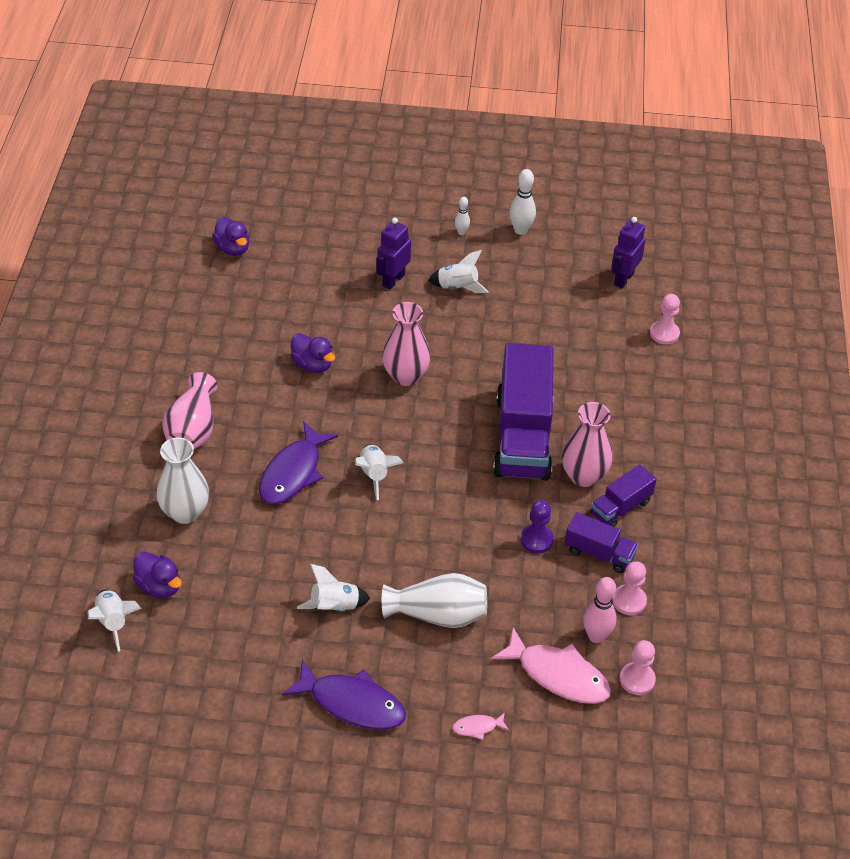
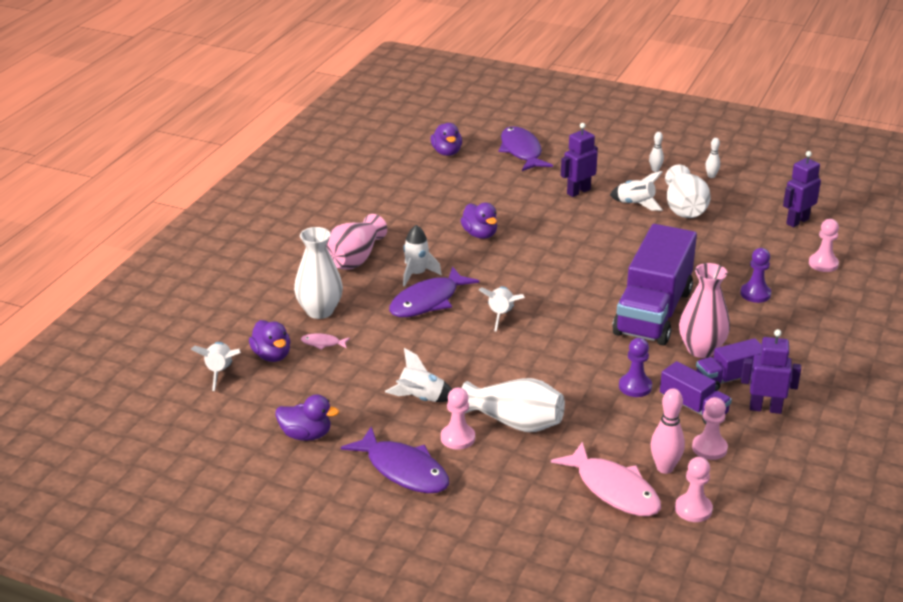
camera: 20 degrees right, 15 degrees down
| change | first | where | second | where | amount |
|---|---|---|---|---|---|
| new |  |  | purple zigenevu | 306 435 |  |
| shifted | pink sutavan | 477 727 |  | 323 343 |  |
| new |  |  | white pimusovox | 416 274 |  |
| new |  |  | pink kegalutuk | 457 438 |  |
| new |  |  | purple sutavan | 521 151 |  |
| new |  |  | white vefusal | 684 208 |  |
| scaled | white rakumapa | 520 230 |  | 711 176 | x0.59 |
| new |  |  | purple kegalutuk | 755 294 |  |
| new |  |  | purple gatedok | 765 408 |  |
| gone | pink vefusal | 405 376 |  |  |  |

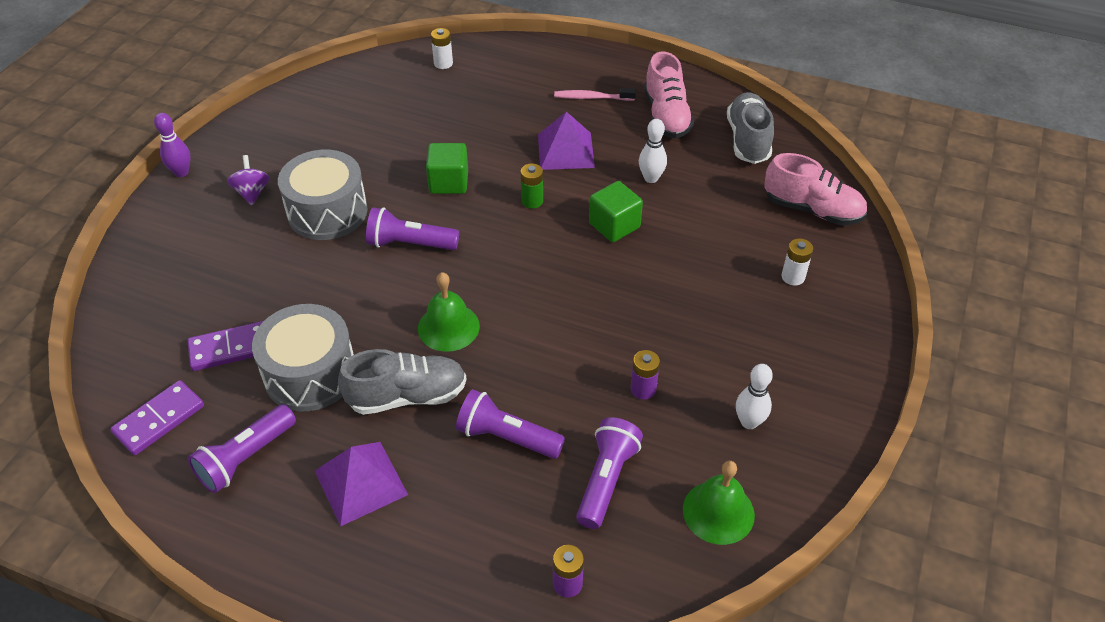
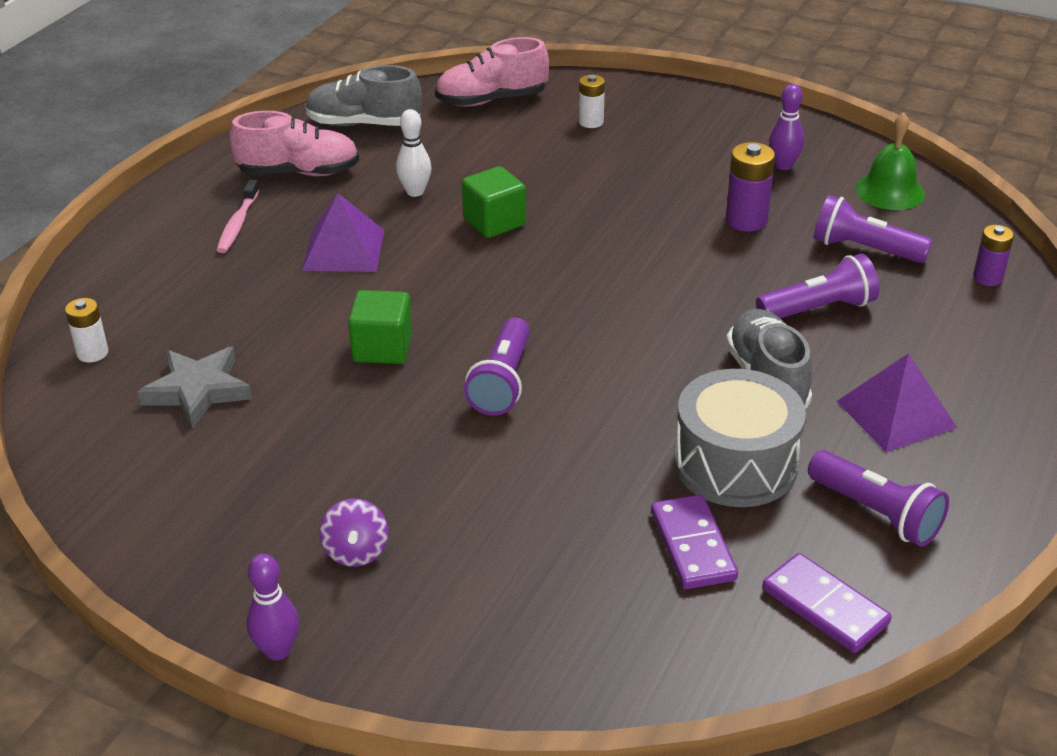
camera: 85 degrees left, 10 degrees down
| change | first | where | second | where | amount |
|---|---|---|---|---|---|
| new |  |  | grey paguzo | 198 390 |  |
| rotated | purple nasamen | 252 192 |  | 356 552 | 90 degrees counterclockwise |
| rotated | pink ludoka | 812 210 |  | 491 100 | 135 degrees counterclockwise |
| scaled | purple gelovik | 643 389 |  | 746 220 | x1.51 |
| rotated | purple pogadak | 507 437 |  | 818 309 | 135 degrees counterclockwise |
| repainted | white rakumapa | 749 422 | purple rakumapa | 783 165 |  |
| gone | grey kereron | 327 211 |  |  |  |
| gone | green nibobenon | 448 327 |  |  |  |
| gone | green gelovik | 532 201 |  |  |  |

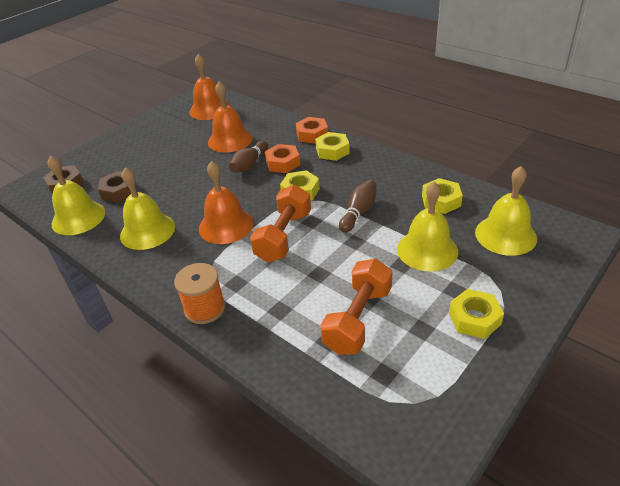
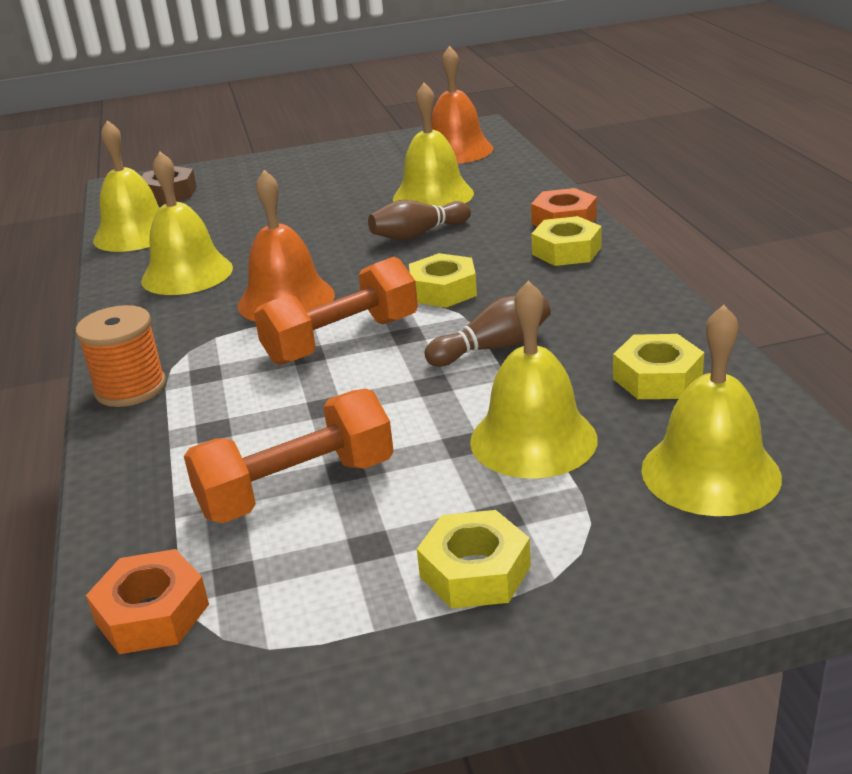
camera: 35 degrees right, 10 degrees down
| change | first | where | second | where | amount |
|---|---|---|---|---|---|
| shifted | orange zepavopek | 283 163 |  | 152 613 |  |
| repainted | orange nibobenon | 230 140 | yellow nibobenon | 433 196 |  |
| gone | brown zepavopek | 119 191 |  |  |  |

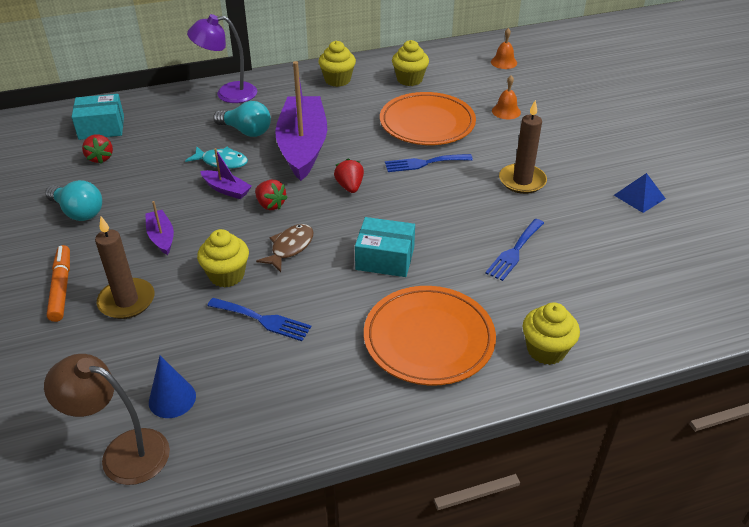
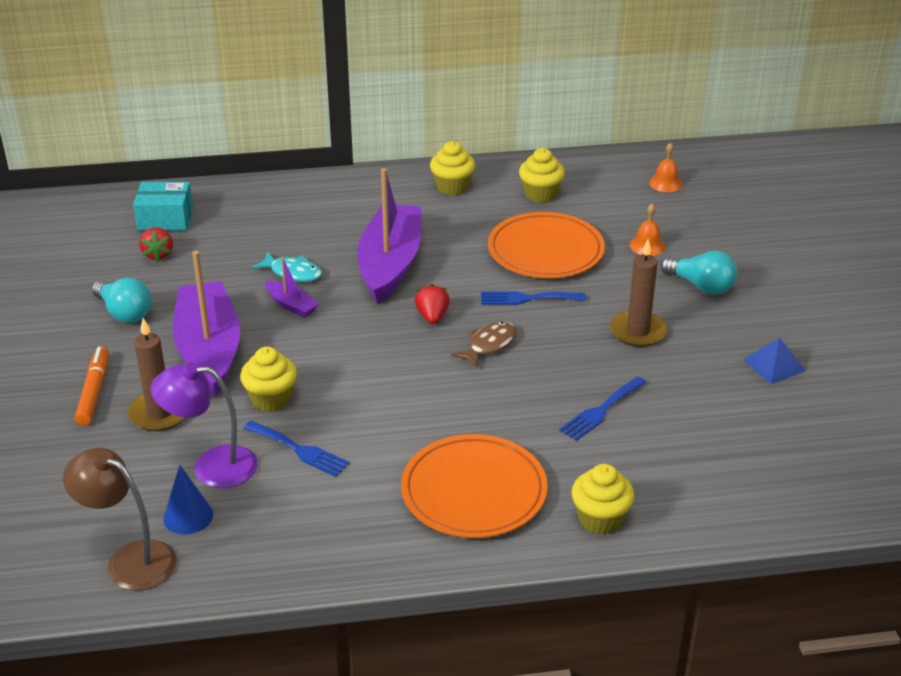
camera: 10 degrees right, 5 degrees down
| change | first | where | second | where | amount |
|---|---|---|---|---|---|
| shifted | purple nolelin | 228 93 |  | 211 466 |  |
| scaled | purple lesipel | 161 237 |  | 209 350 | x2.29 |
| shifted | brown sutavan | 290 248 |  | 489 345 |  |
| shifted | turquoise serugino | 246 131 |  | 701 286 |  |
| gone | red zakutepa | 270 205 |  |  |  |
| gone | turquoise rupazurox | 385 258 |  |  |  |

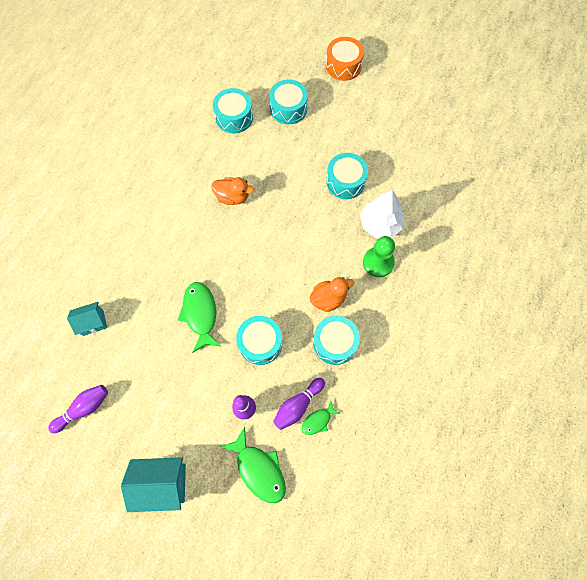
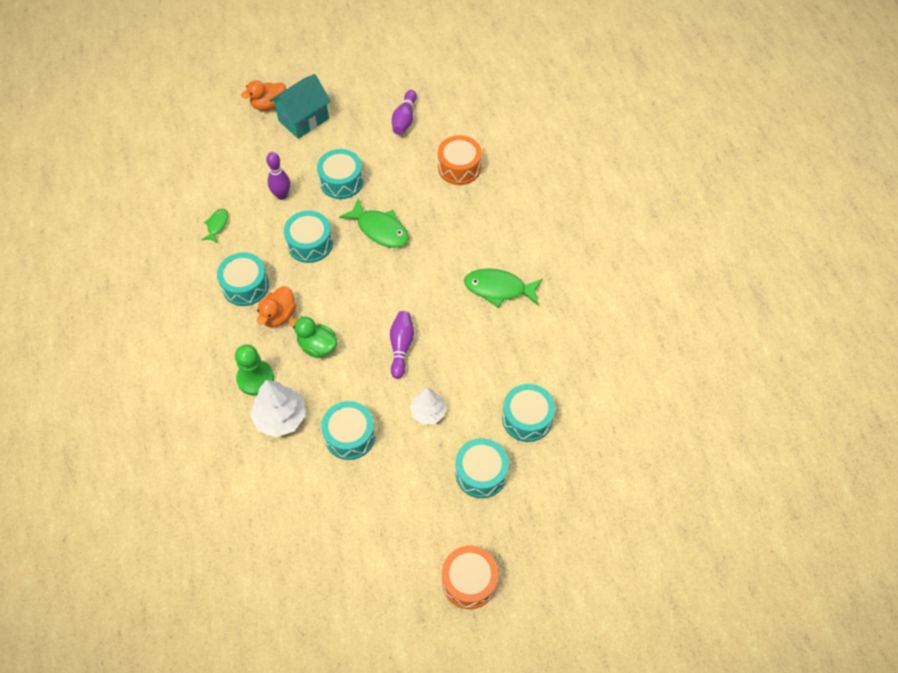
camera: 140 degrees right, 10 degrees down
| change | first | where | second | where | amount |
|---|---|---|---|---|---|
| shifted | orange zigenevu | 233 197 |  | 268 105 |  |
| new |  |  | green zigenevu | 317 346 |  |
| new |  |  | turquoise kereron | 341 181 |  |
| shifted | purple rakumapa | 298 405 |  | 401 347 |  |
| new |  |  | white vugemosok | 428 412 |  |
| swapped | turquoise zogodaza | 93 322 | orange kereron | 459 167 |  |
| shifted | green sutavan | 259 469 |  | 499 289 |  |

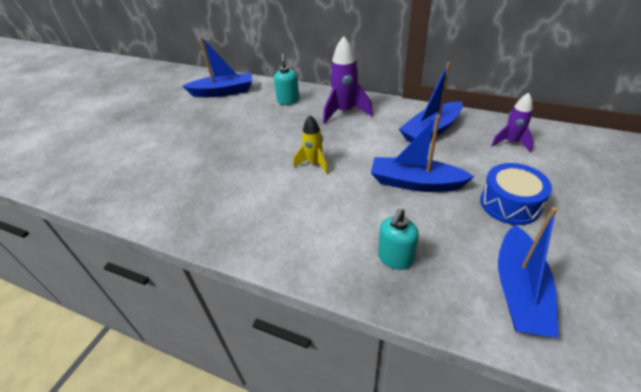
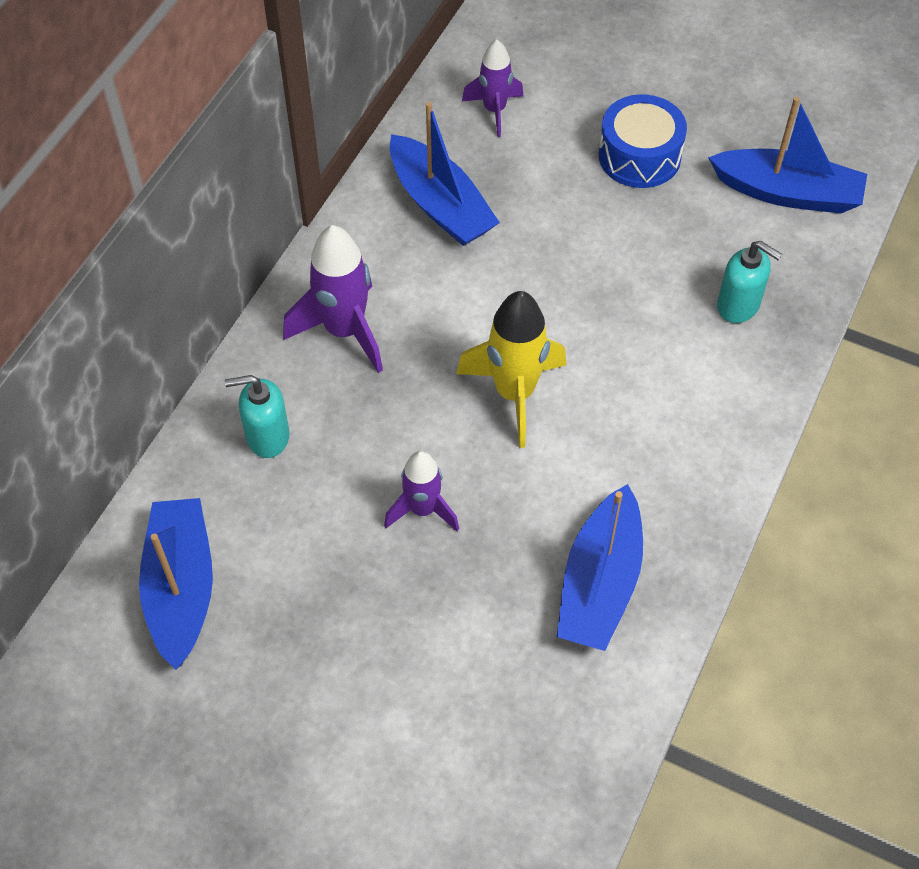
camera: 90 degrees left, 15 degrees up
| change | first | where | second | where | amount |
|---|---|---|---|---|---|
| new |  |  | purple pimusovox | 422 509 |  |
| scaled | yellow pimusovox | 314 163 |  | 514 393 | x1.57 |
| shifted | blue lesipel | 415 183 |  | 600 583 |  |

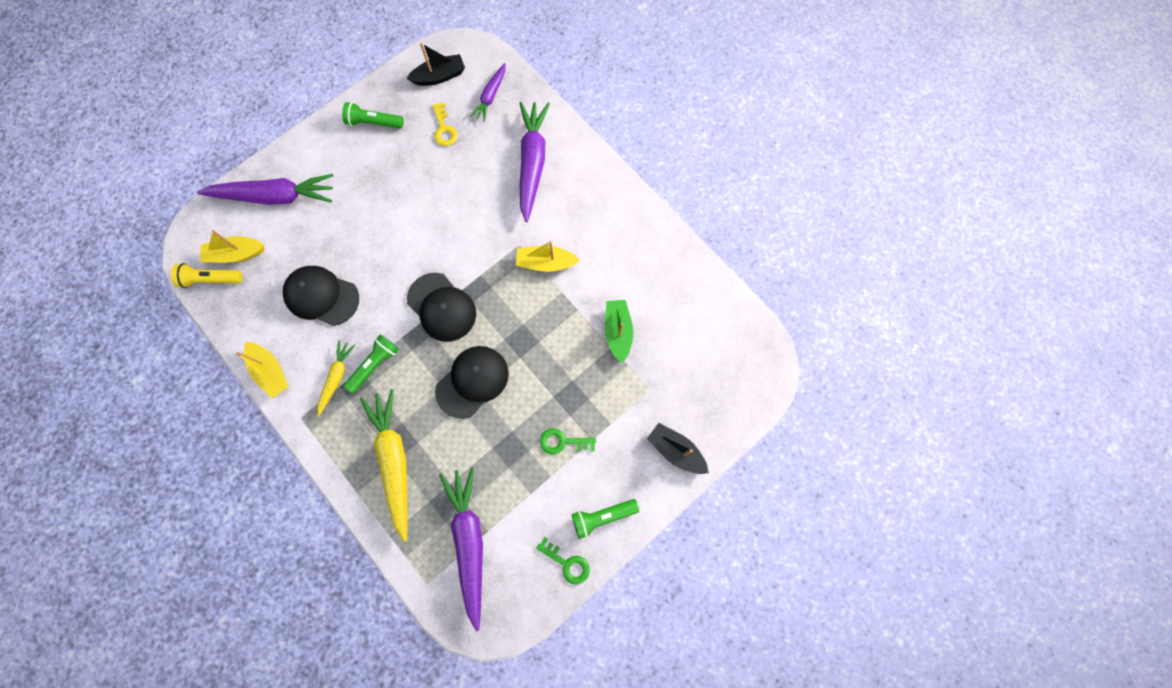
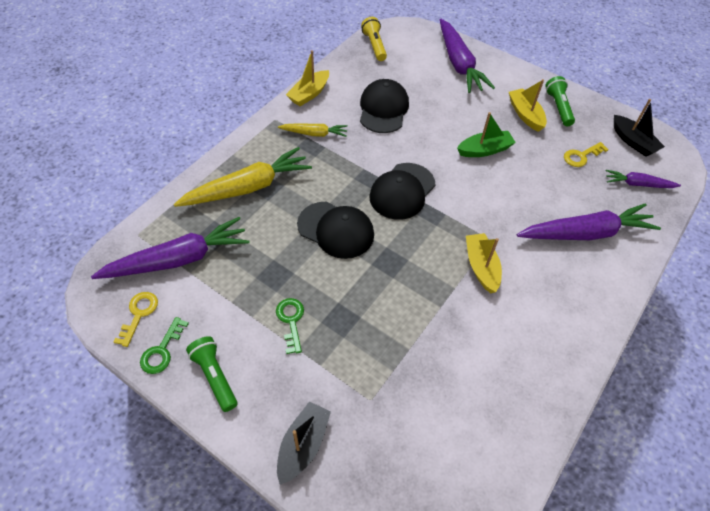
camera: 75 degrees right, 20 degrees down
| change | first | where | second | where | amount |
|---|---|---|---|---|---|
| new |  |  | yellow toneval | 139 314 |  |
| shifted | green lesipel | 618 332 |  | 484 150 |  |
| shifted | yellow lesipel | 236 254 |  | 525 115 |  |
| gone | green pogadak | 375 365 |  |  |  |

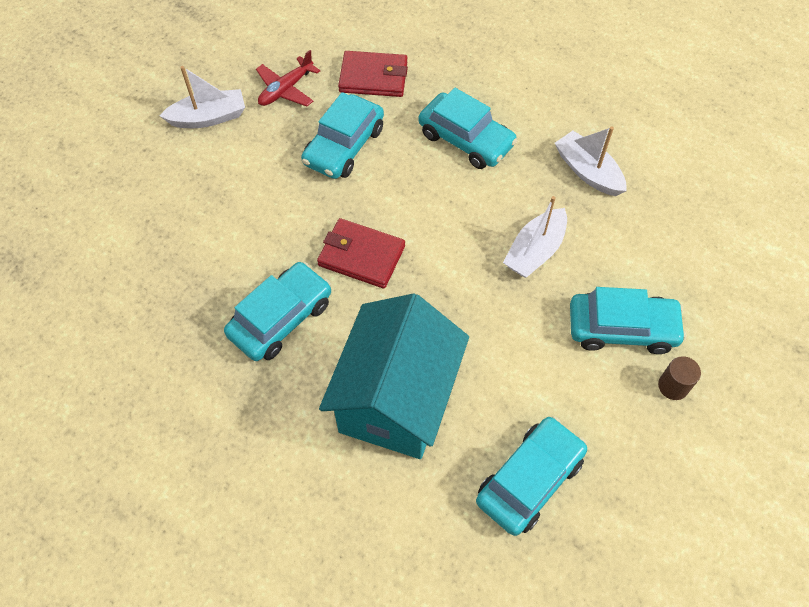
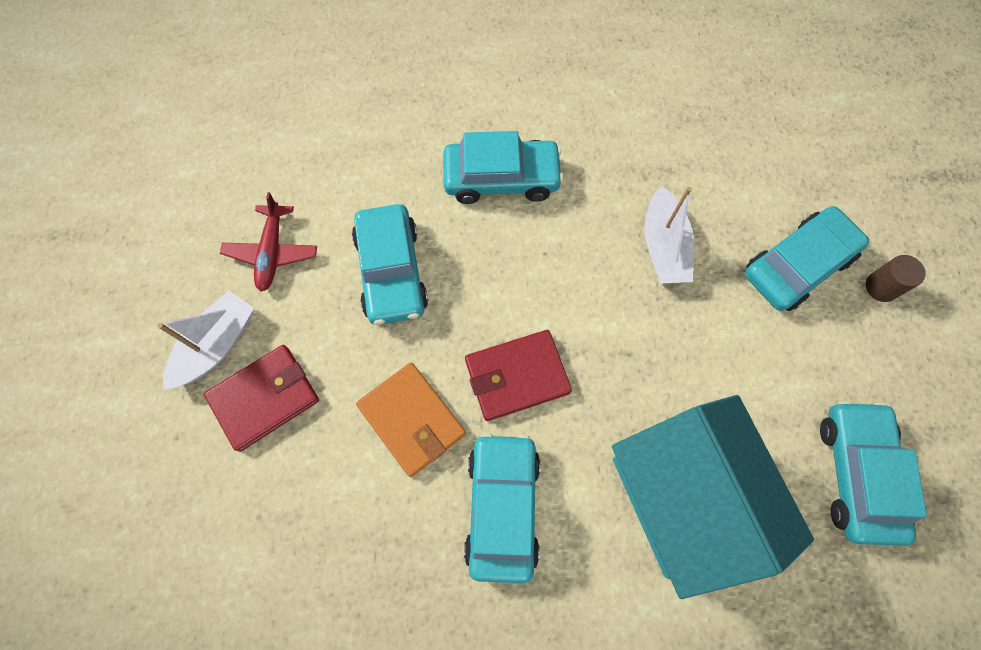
camera: 40 degrees left, 10 degrees up
| change | first | where | second | where | amount |
|---|---|---|---|---|---|
| shifted | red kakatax | 373 77 |  | 264 398 |  |
| new |  |  | orange kakatax | 412 420 |  |
| gone | white lesipel | 588 171 |  |  |  |

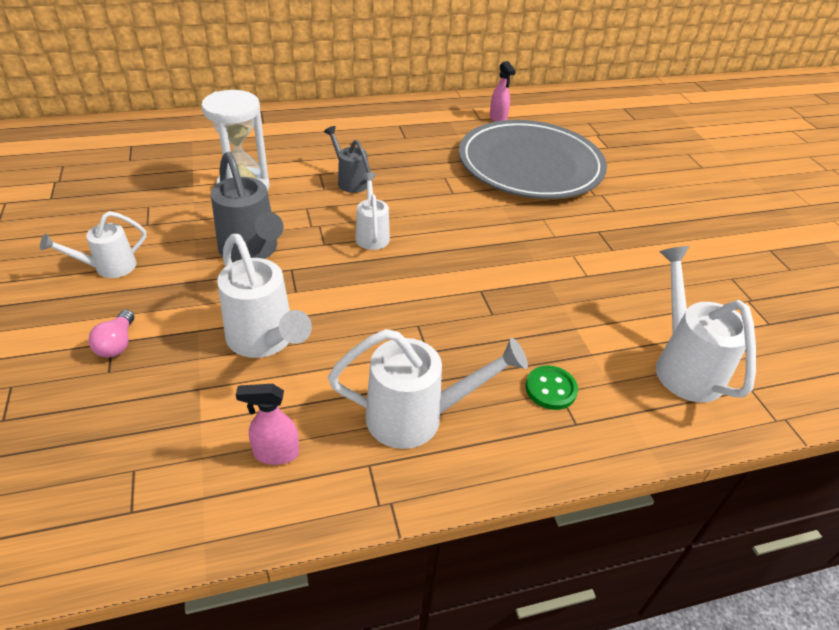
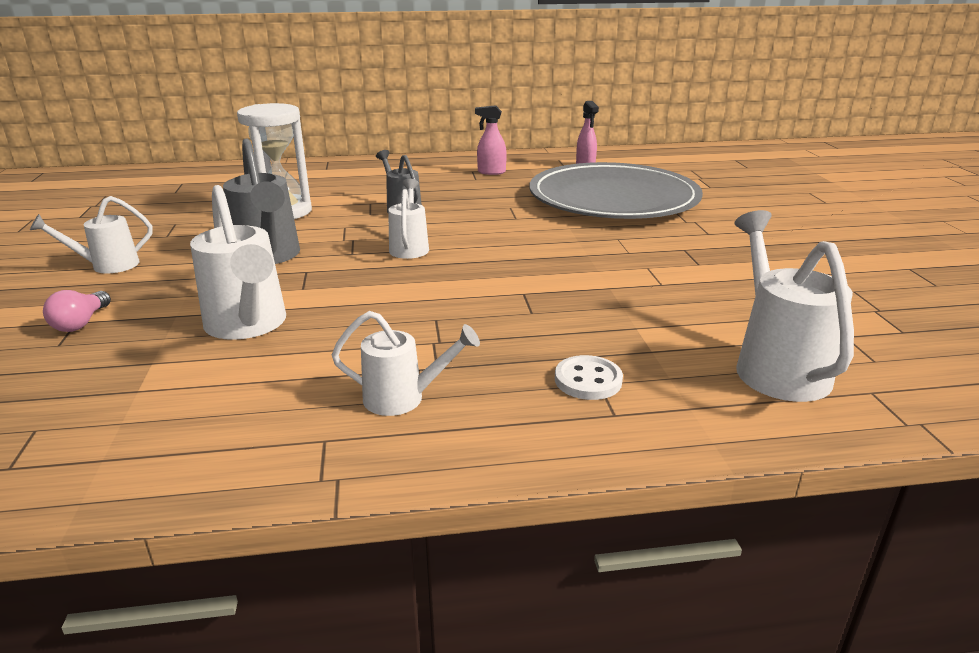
camera: 10 degrees right, 15 degrees down
| change | first | where | second | where | amount |
|---|---|---|---|---|---|
| scaled | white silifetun | 416 417 |  | 403 398 | x0.61 |
| shifted | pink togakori | 276 453 |  | 491 172 |  |
| repainted | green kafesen | 550 389 | white kafesen | 588 380 |  |

